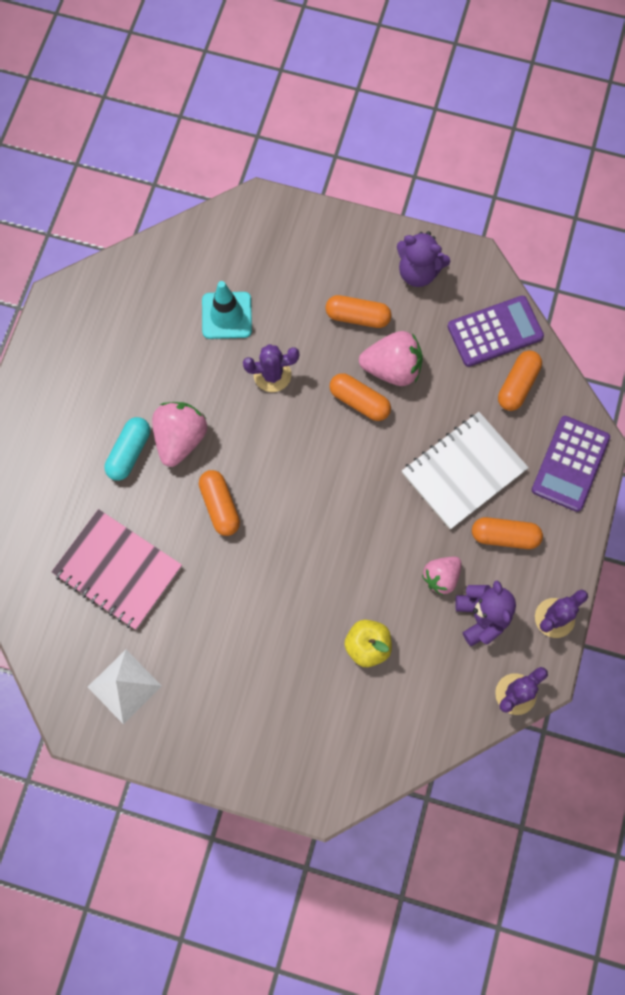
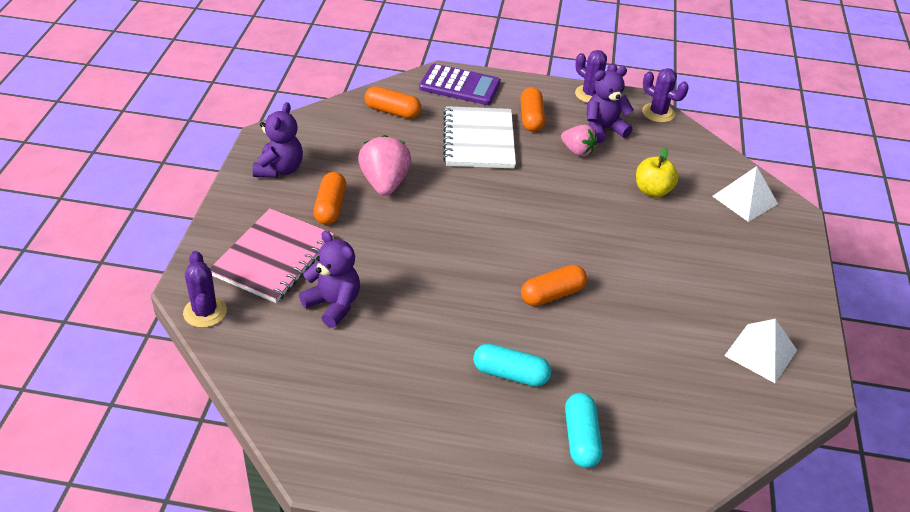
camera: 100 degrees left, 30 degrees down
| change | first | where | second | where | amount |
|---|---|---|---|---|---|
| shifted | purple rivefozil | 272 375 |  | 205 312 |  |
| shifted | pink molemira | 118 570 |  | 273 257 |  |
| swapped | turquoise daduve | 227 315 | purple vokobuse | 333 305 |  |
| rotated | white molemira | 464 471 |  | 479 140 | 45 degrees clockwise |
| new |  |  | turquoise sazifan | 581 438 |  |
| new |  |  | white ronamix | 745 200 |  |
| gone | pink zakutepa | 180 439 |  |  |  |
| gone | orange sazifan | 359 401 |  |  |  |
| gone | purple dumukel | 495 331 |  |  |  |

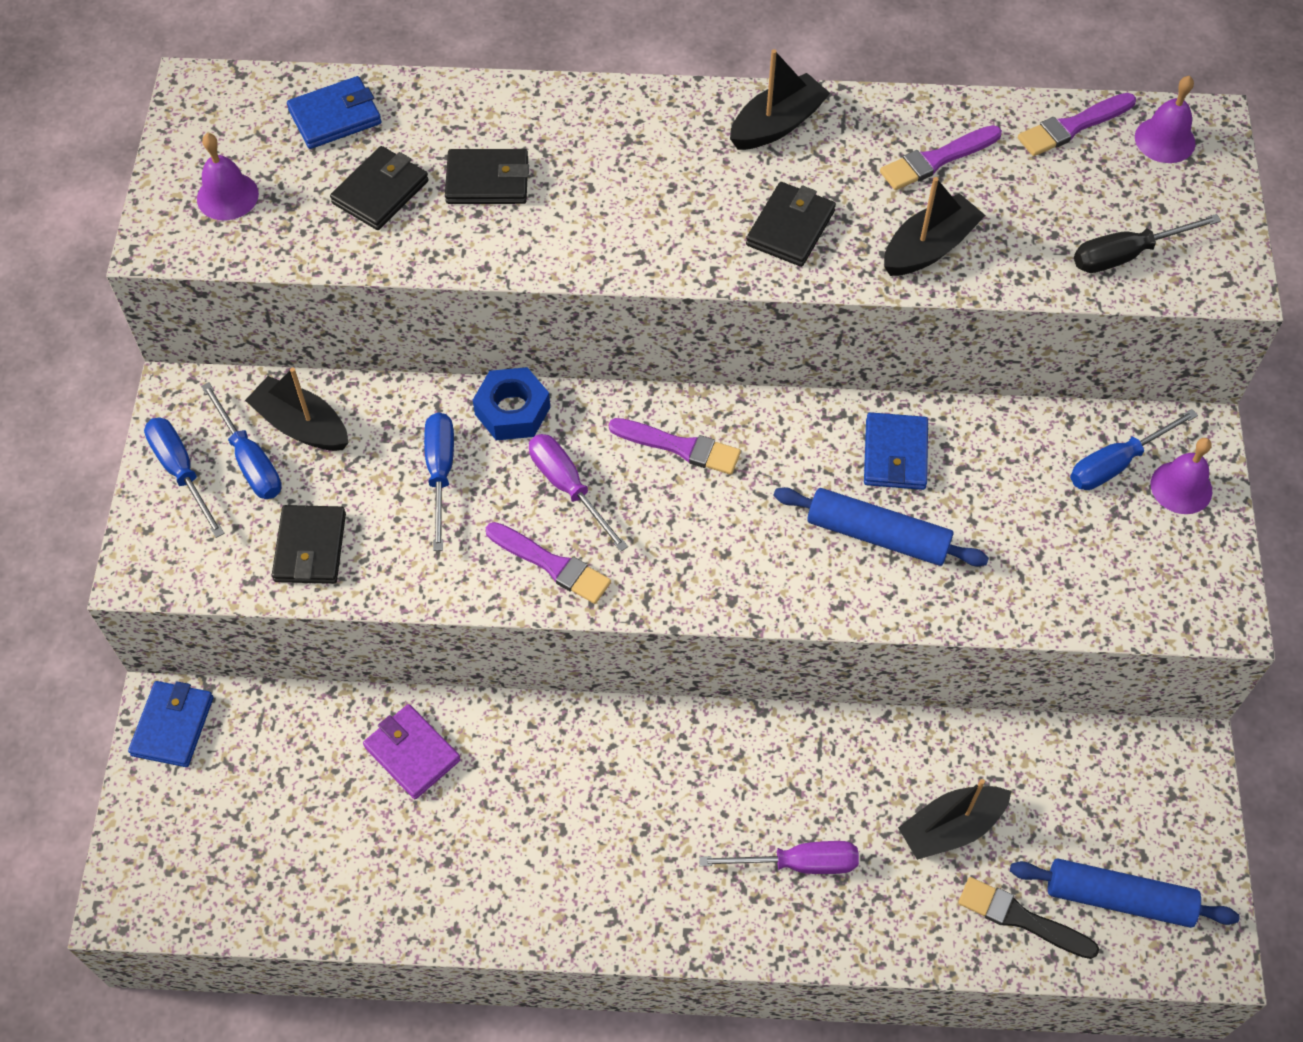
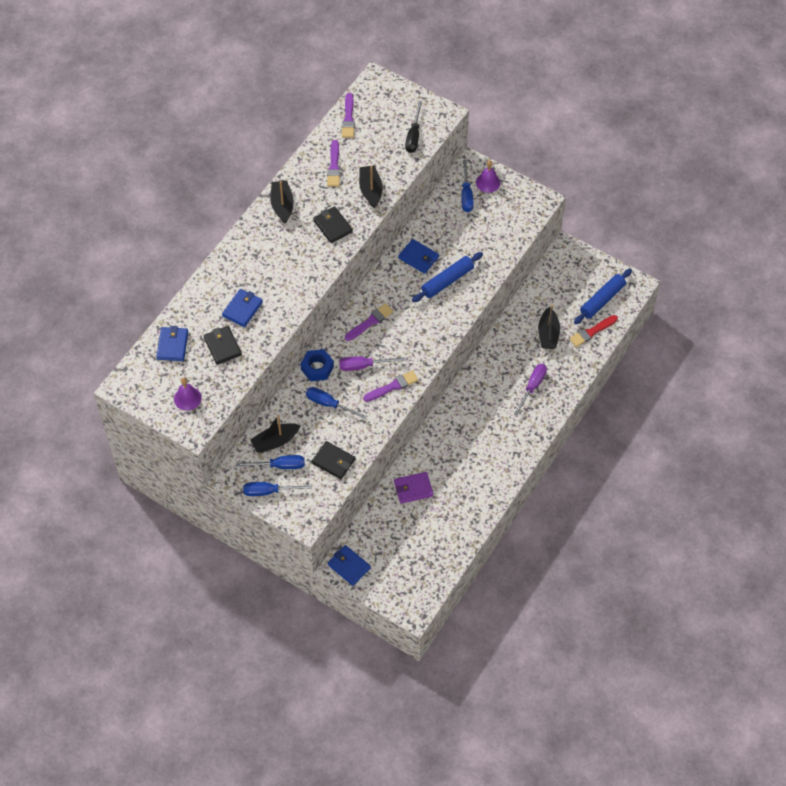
camera: 60 degrees left, 0 degrees up
| change | first | where | second | where | amount |
|---|---|---|---|---|---|
| repainted | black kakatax | 487 181 | blue kakatax | 242 309 |  |
| repainted | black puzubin | 1021 918 | red puzubin | 592 332 |  |
| gone | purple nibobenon | 1165 140 |  |  |  |

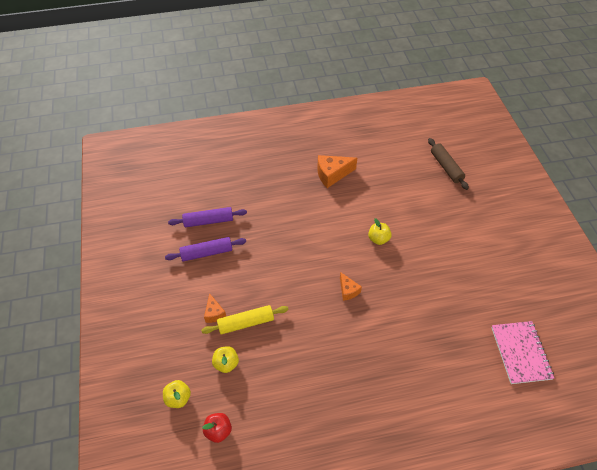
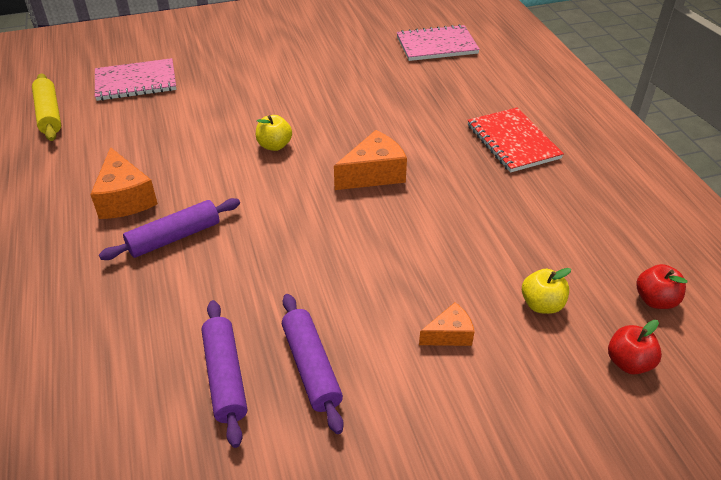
camera: 95 degrees left, 10 degrees down
| change | first | where | second | where | amount |
|---|---|---|---|---|---|
| shifted | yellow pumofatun | 246 323 |  | 49 114 |  |
| swapped | brown pumofatun | 446 167 | pink molemira | 136 82 |  |
| new |  |  | purple pumofatun | 174 237 |  |
| scaled | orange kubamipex | 348 290 |  | 374 174 | x1.70 |
| new |  |  | red molemira | 513 142 |  |
| repainted | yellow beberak | 178 398 | red beberak | 628 362 |  |

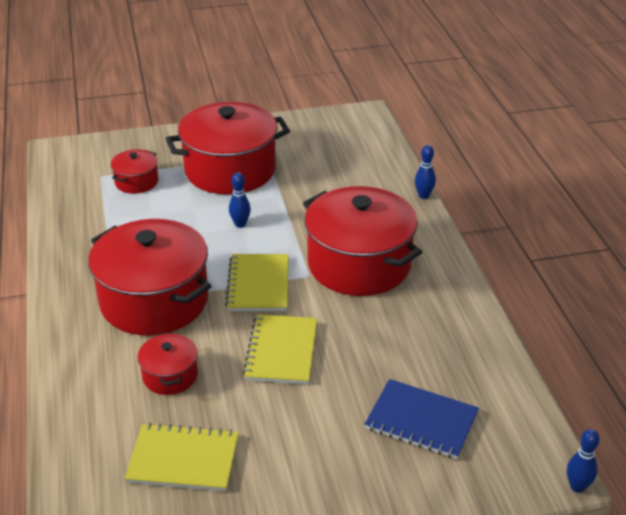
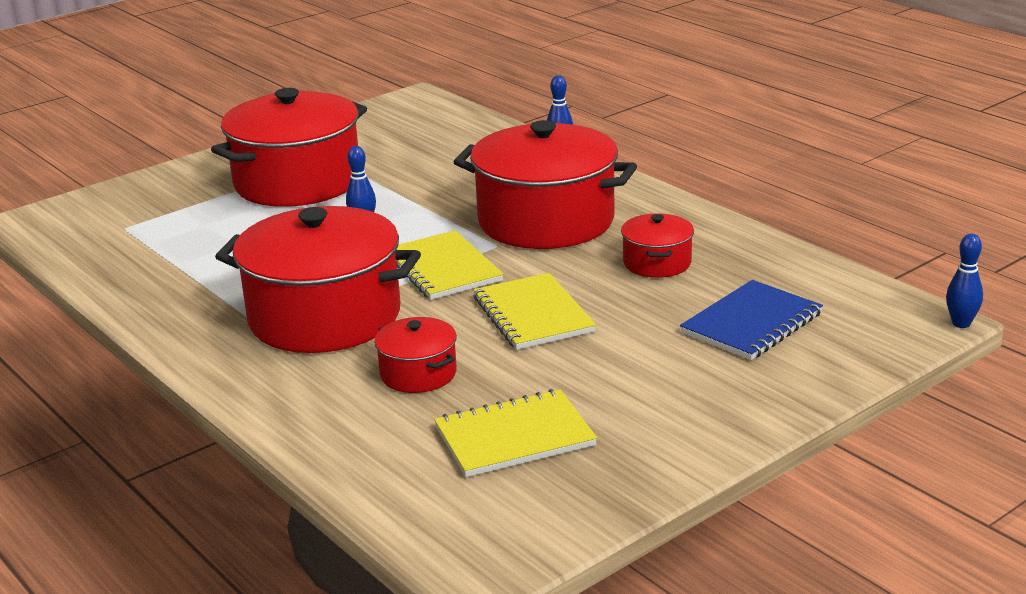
camera: 25 degrees left, 10 degrees down
| change | first | where | second | where | amount |
|---|---|---|---|---|---|
| shifted | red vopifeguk | 136 182 |  | 657 263 |  |
| rotated | blue molemira | 421 421 |  | 752 323 | 45 degrees counterclockwise |

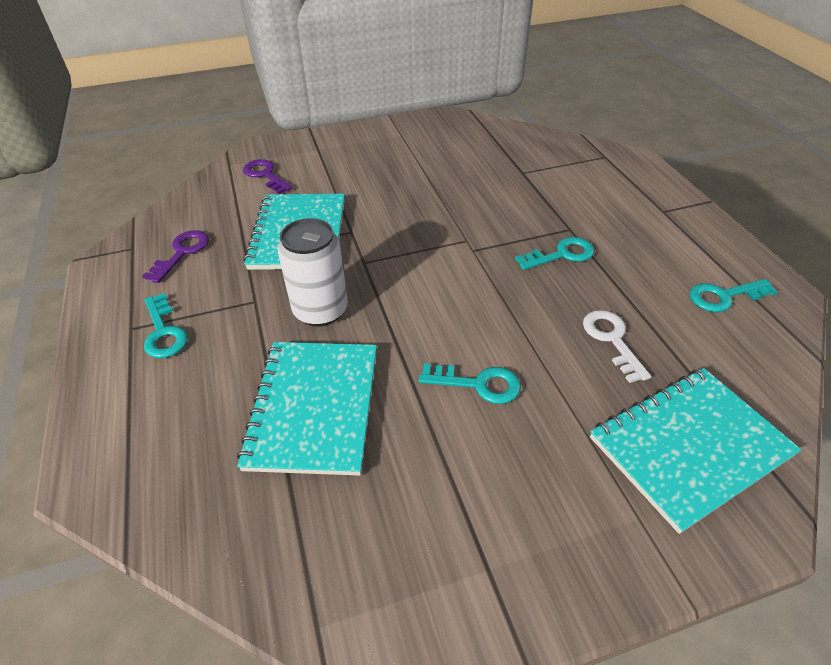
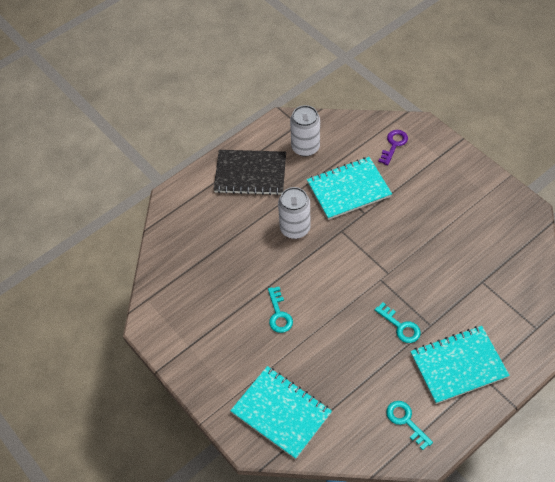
camera: 70 degrees right, 10 degrees up
| change | first | where | second | where | amount |
|---|---|---|---|---|---|
| swapped | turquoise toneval | 163 332 | black molemira | 250 174 |  |
| swapped | purple toneval | 182 253 | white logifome | 305 147 |  |
| shifted | turquoise molemira | 314 407 |  | 458 365 |  |
| gone | white toneval | 612 340 |  |  |  |

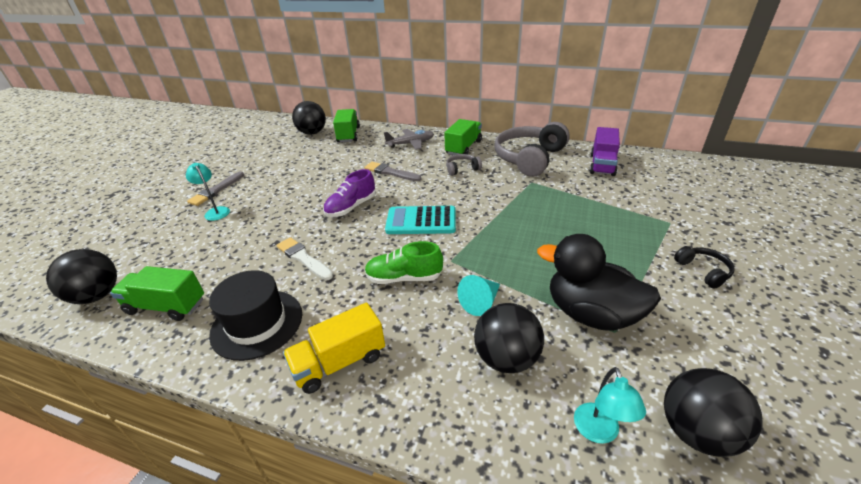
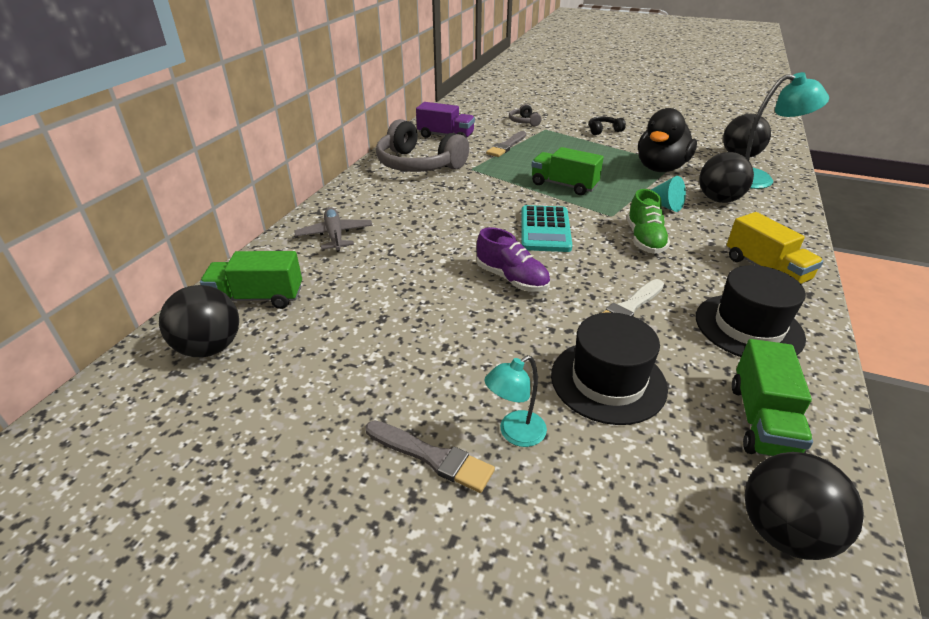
camera: 90 degrees left, 0 degrees up
| change | first | where | second | where | amount |
|---|---|---|---|---|---|
| shifted | grey puzubin | 390 172 |  | 506 146 |  |
| shifted | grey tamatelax | 462 169 |  | 524 122 |  |
| shifted | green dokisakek | 463 147 |  | 564 185 |  |
| new |  |  | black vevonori | 608 381 |  |
| scaled | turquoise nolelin | 598 432 |  | 758 179 | x1.78 |

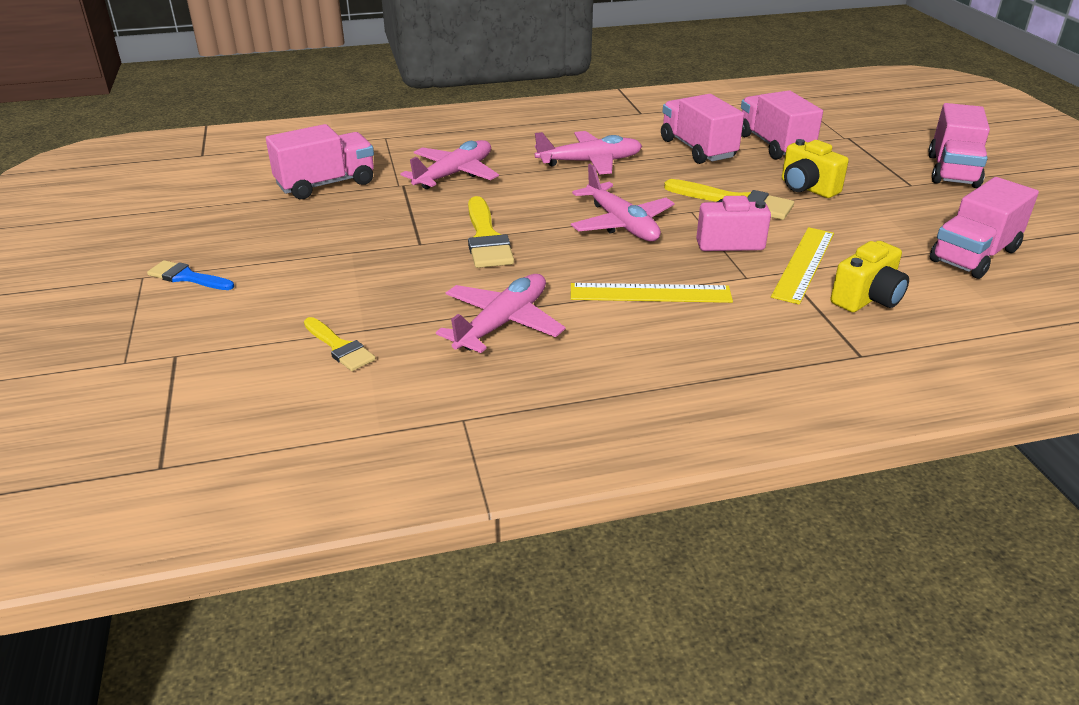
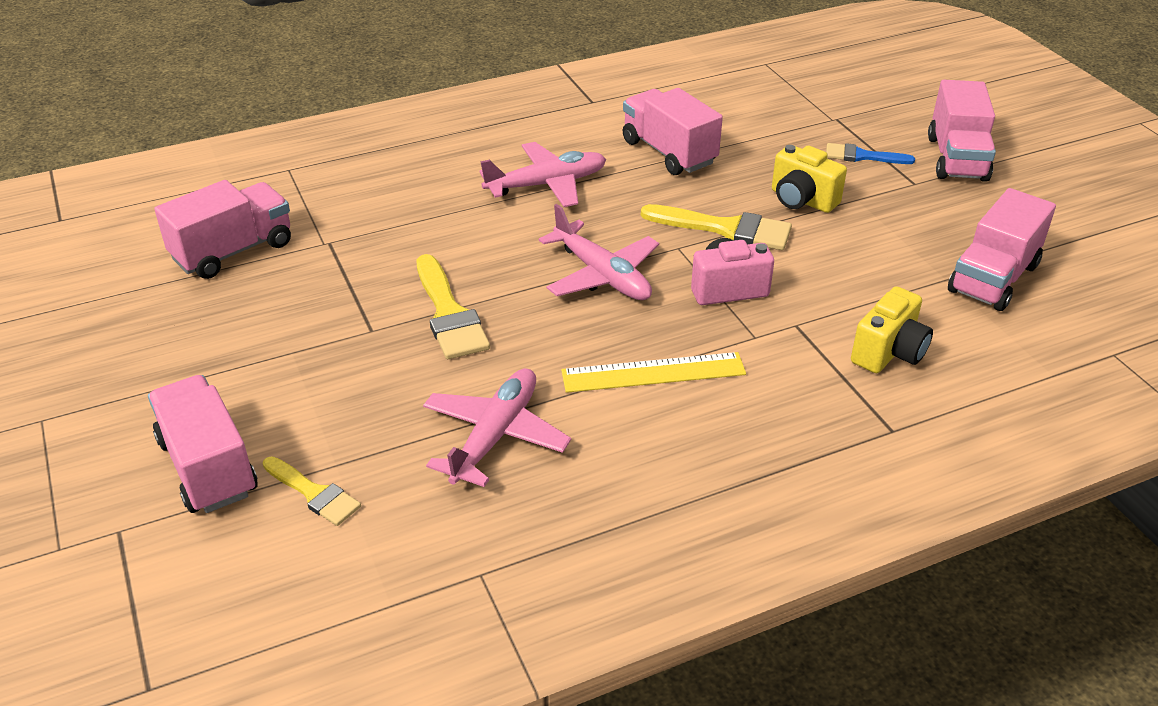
camera: 10 degrees left, 5 degrees up
| change | first | where | second | where | amount |
|---|---|---|---|---|---|
| shifted | pink dokisakek | 774 145 |  | 208 467 |  |
| shifted | blue puzubin | 187 277 |  | 862 156 |  |
| gone | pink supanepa | 454 174 |  |  |  |
| gone | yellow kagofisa | 803 264 |  |  |  |

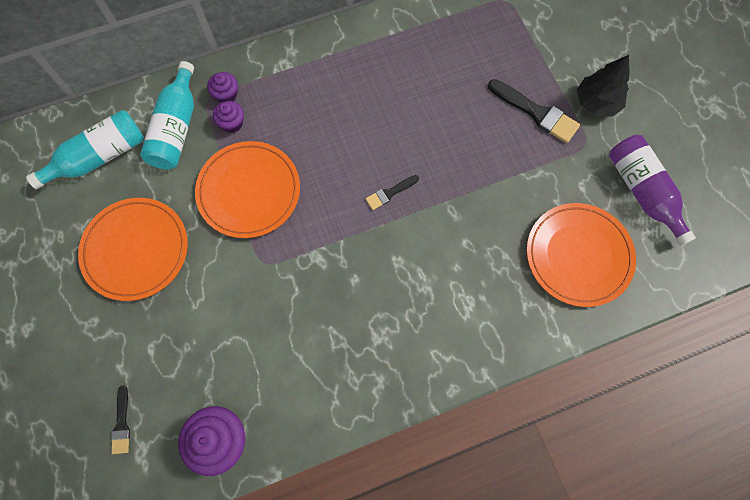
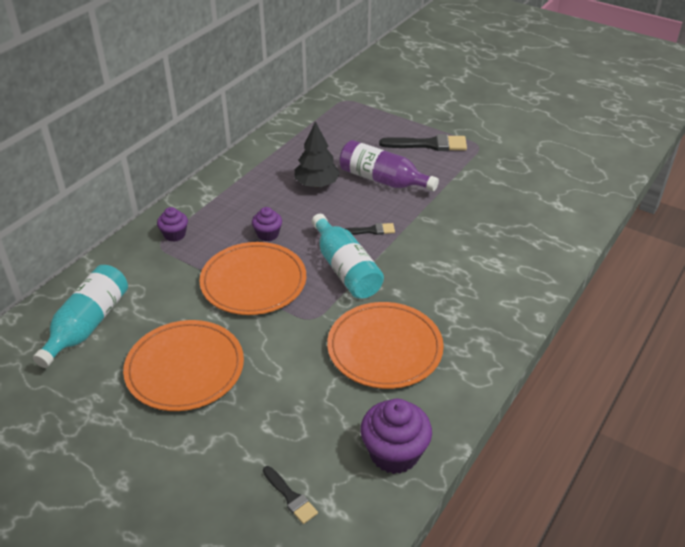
camera: 35 degrees left, 30 degrees down
| change | first | where | second | where | amount |
|---|---|---|---|---|---|
| shifted | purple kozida | 232 123 |  | 268 234 |  |
| shifted | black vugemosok | 596 102 |  | 317 184 |  |
| shifted | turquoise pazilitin | 176 128 |  | 345 269 |  |
| shifted | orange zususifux | 578 255 |  | 384 348 |  |
| shifted | purple pazilitin | 642 192 |  | 382 180 |  |
| rotated | black puzubin | 390 193 |  | 370 230 | 120 degrees counterclockwise |

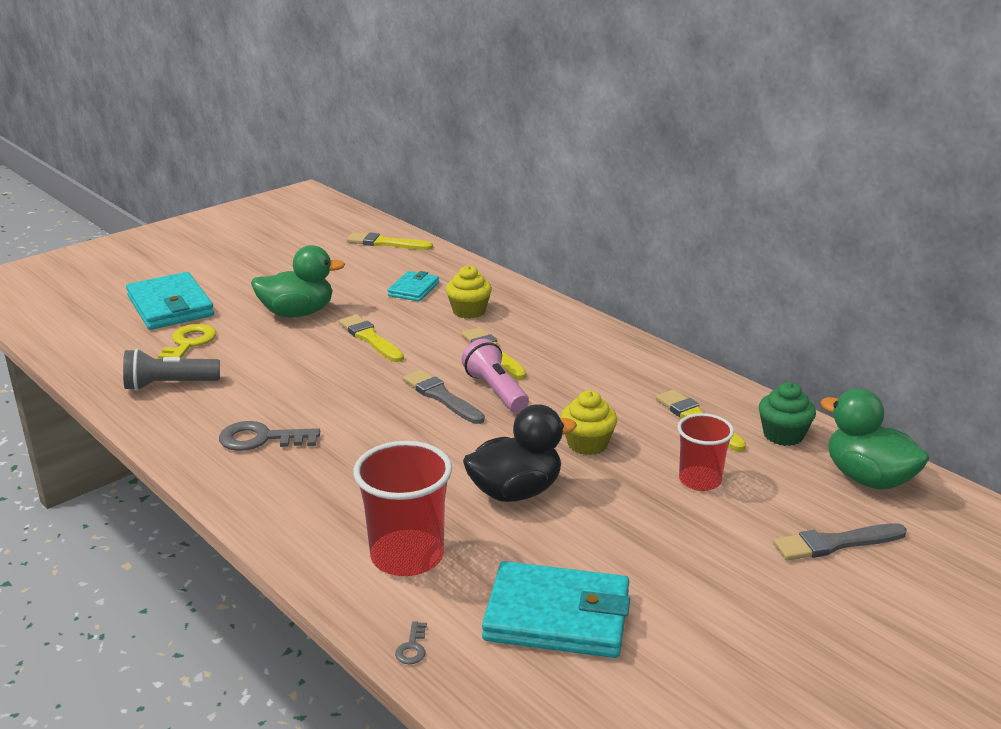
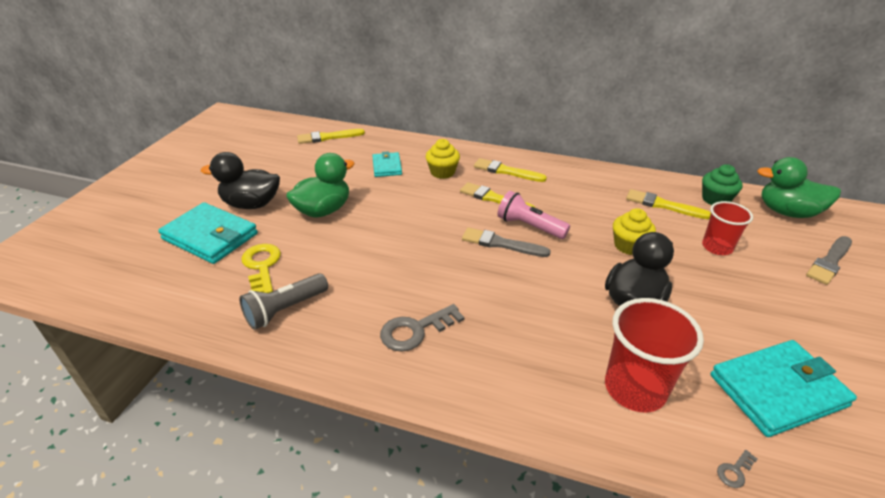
camera: 30 degrees left, 10 degrees up
| change | first | where | second | where | amount |
|---|---|---|---|---|---|
| new |  |  | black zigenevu | 251 204 |  |
| shifted | yellow puzubin | 370 338 |  | 506 171 |  |
| rotated | grey toneval | 412 647 |  | 735 471 | 75 degrees clockwise |

